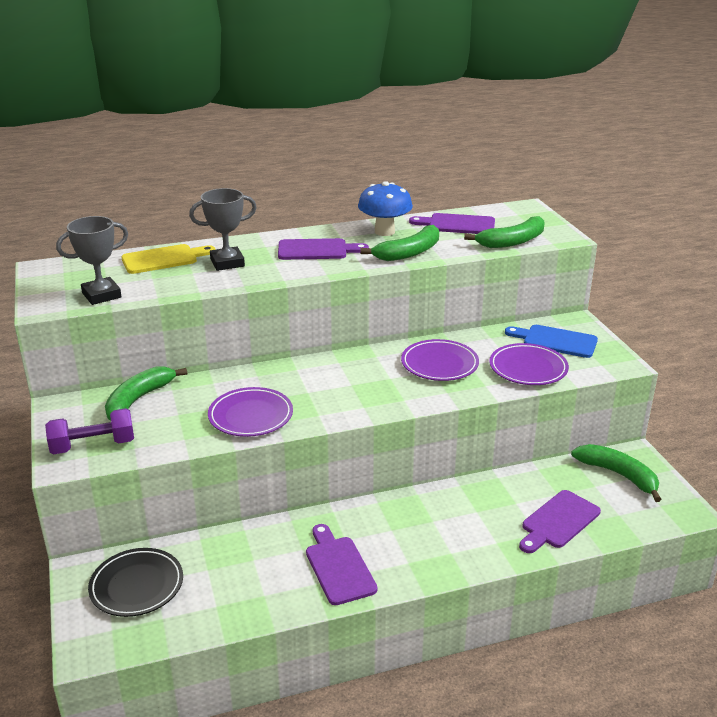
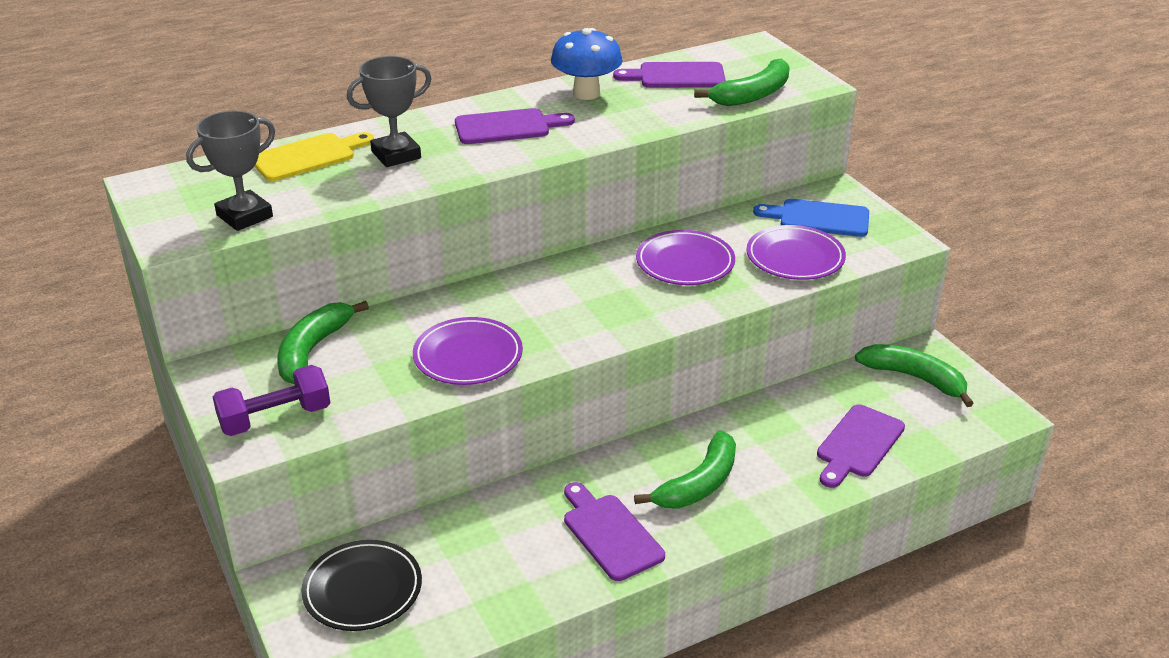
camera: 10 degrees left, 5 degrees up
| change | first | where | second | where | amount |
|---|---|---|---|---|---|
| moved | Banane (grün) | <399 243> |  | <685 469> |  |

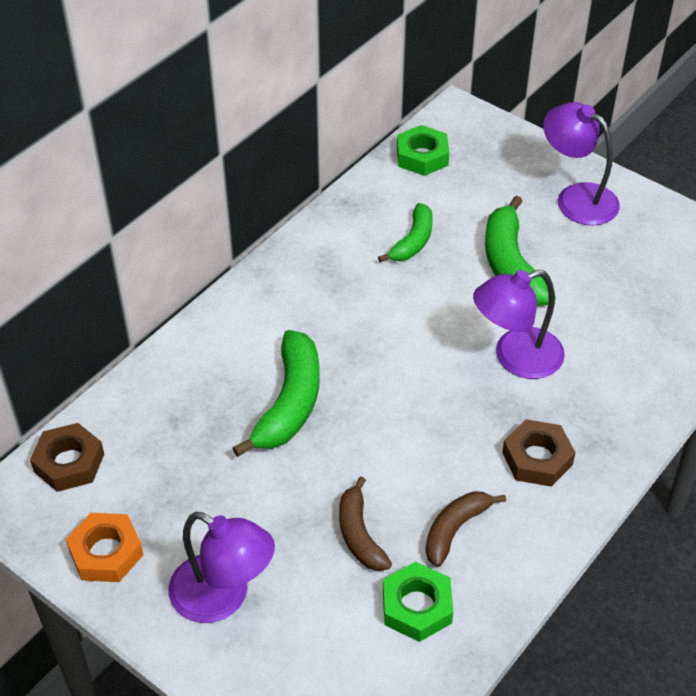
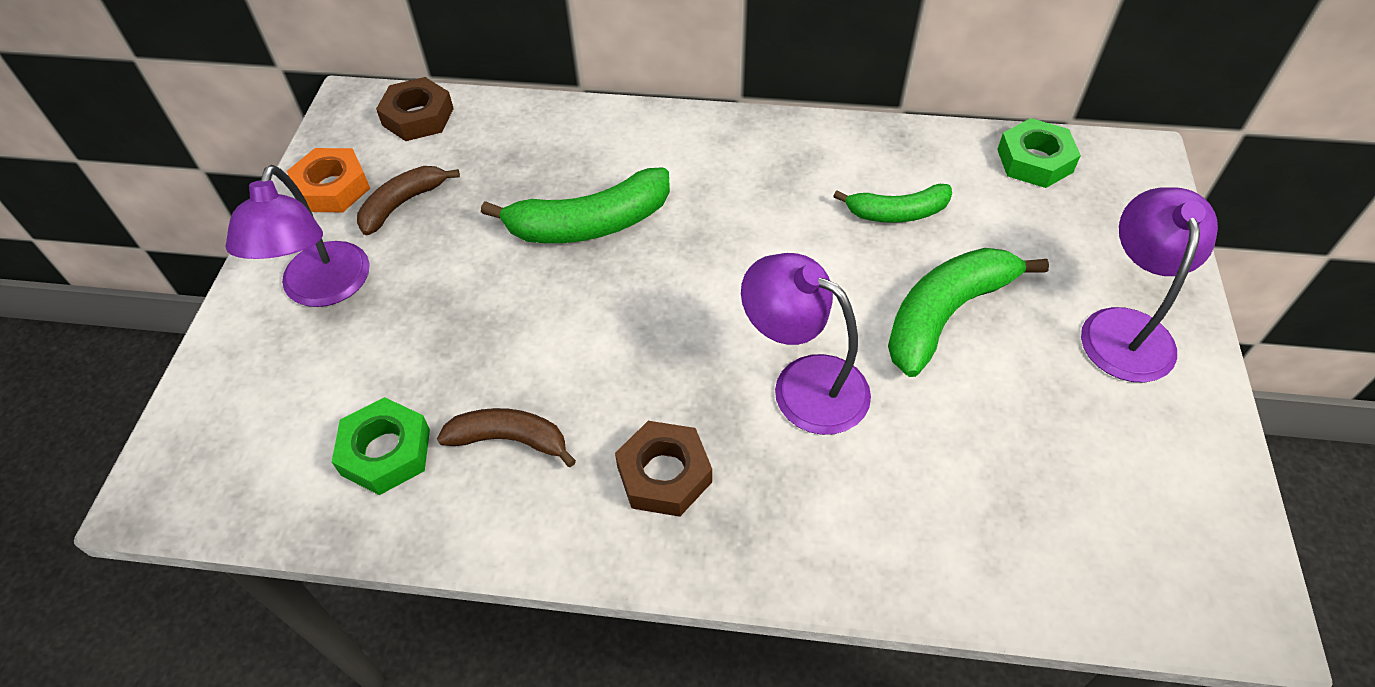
camera: 60 degrees right, 5 degrees up
| change | first | where | second | where | amount |
|---|---|---|---|---|---|
| moved | Banane (braun) | <365 524> |  | <408 200> |  |

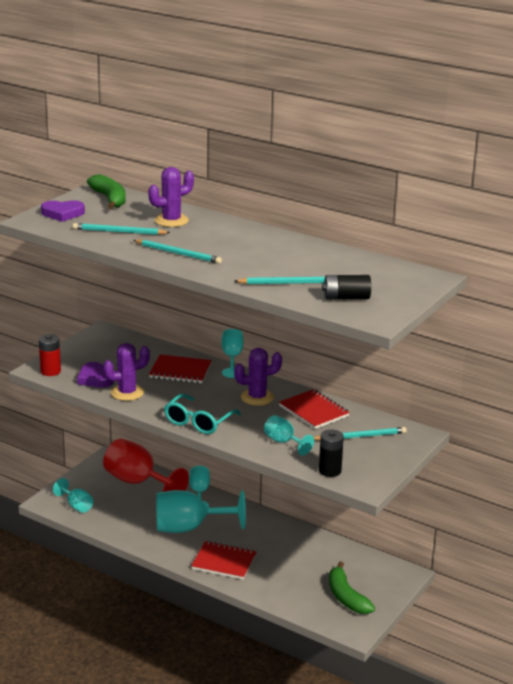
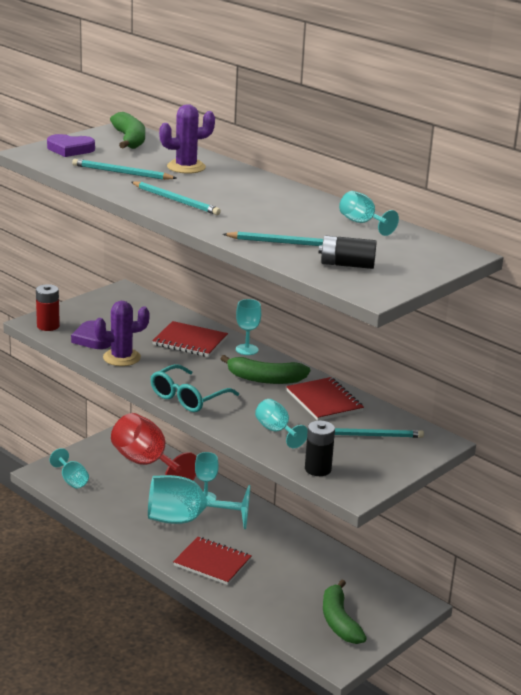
camera: 10 degrees right, 0 degrees up
| change | first | where | second | where | amount |
|---|---|---|---|---|---|
| replaced | Kaktus (lila) | <258 377> | Banane (grün) | <265 369> |  |
| added |  |  | Kelch (türkis) | <369 213> |  |

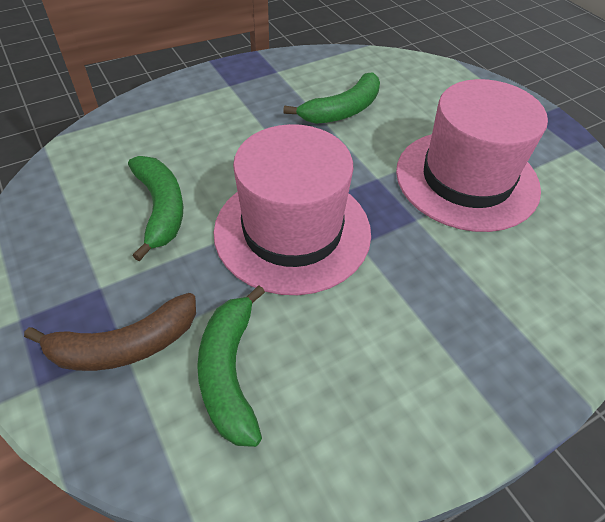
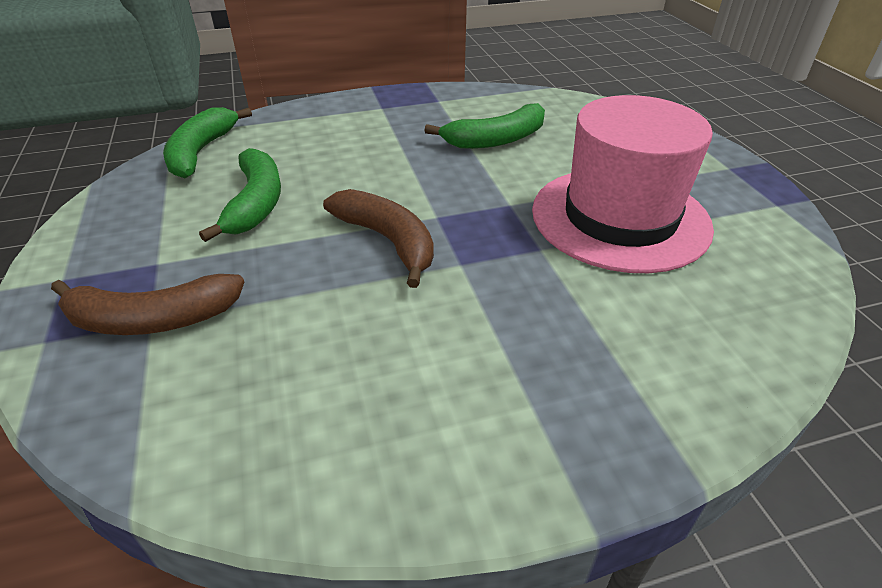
camera: 15 degrees right, 10 degrees down
| change | first | where | second | where | amount |
|---|---|---|---|---|---|
| moved | Banane (grün) | <231 366> |  | <207 142> |  |
| replaced | Hut (rosa) | <292 209> | Banane (braun) | <378 238> |  |

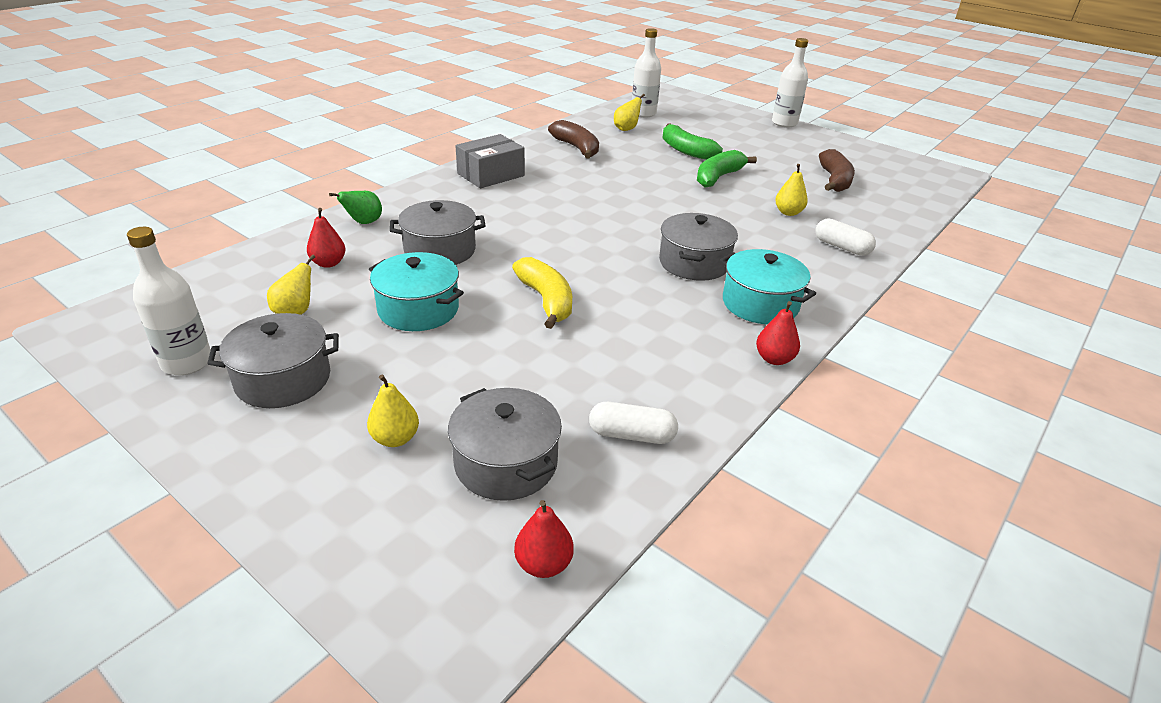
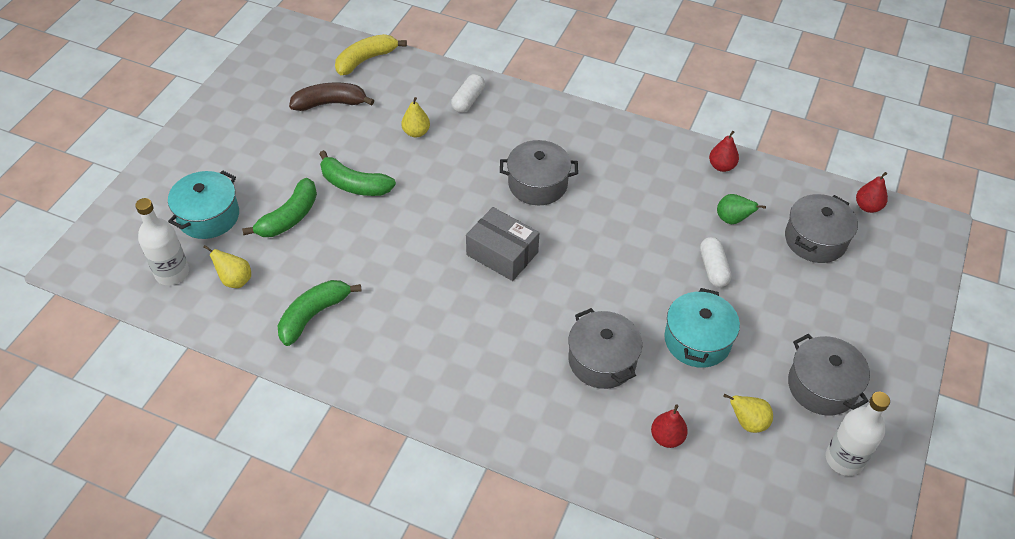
camera: 105 degrees left, 15 degrees up
| change | first | where | second | where | amount |
|---|---|---|---|---|---|
| moved | Kochtopf (türkis) | <768 286> |  | <203 204> |  |
| recoloured | Banane (braun) | <573 139> | Banane (grün) | <320 313> |  |
| moved | Banane (gelb) | <542 293> |  | <371 54> |  |
| moved | Schachtel (grau) | <490 161> |  | <502 244> |  |
| moved | Kapsel (weiß) | <633 423> |  | <715 262> |  |
| moved | Birne (rot) | <778 333> |  | <724 151> |  |
| moved | Birne (grün) | <355 207> |  | <741 209> |  |
| removed | Birne (gelb) | <393 410> |  |  |  |
| removed | Flasche (weiß) | <790 82> |  |  |  |

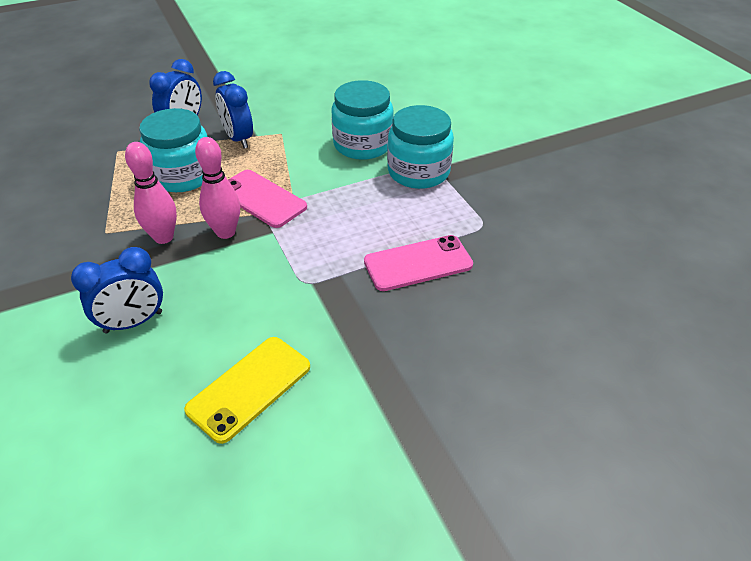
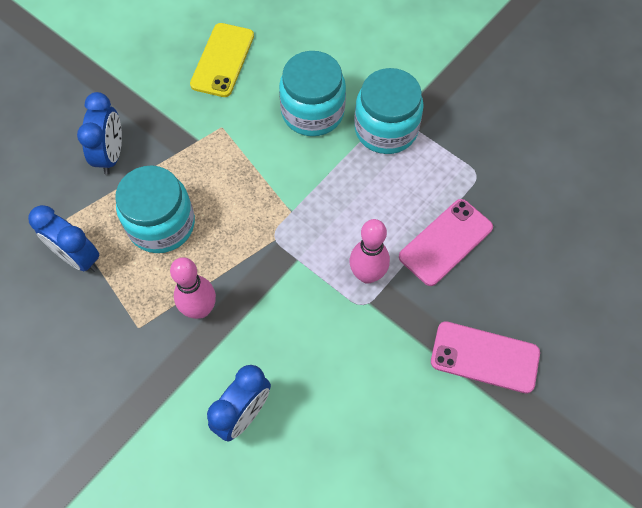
camera: 25 degrees left, 20 degrees up
| change | first | where | second | where | amount |
|---|---|---|---|---|---|
| moved | Wecker (blau) | <233 109> |  | <63 238> |  |
| moved | Handy (gelb) | <247 390> |  | <222 60> |  |
| moved | Bowlingkegel (rosa) | <217 188> |  | <369 251> |  |
| moved | Handy (rosa) | <267 199> |  | <485 357> |  |

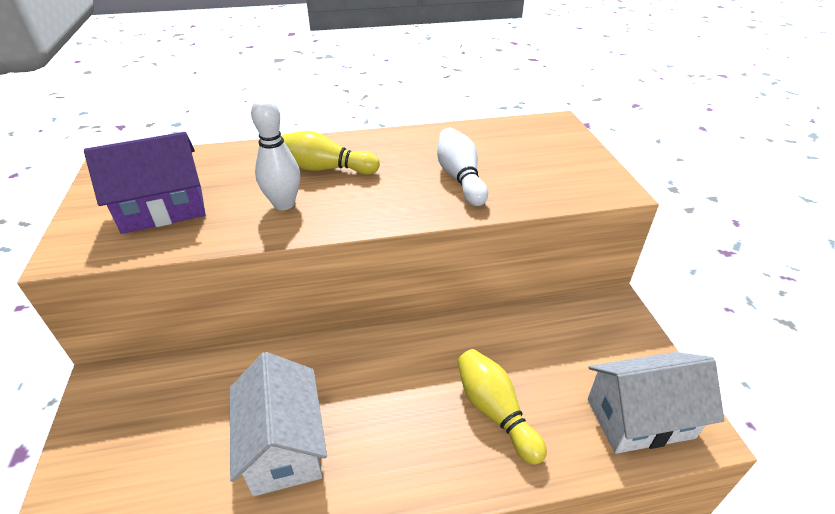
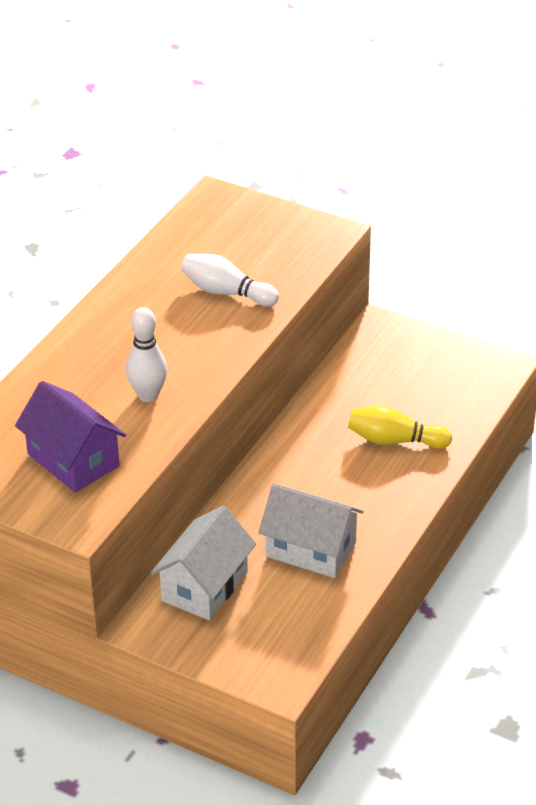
camera: 50 degrees left, 0 degrees up
| change | first | where | second | where | amount |
|---|---|---|---|---|---|
| turned | Haus (lila) | <145 183> |  | <70 436> | 60 degrees counterclockwise |
| moved | Haus (weiß) | <656 403> |  | <203 563> |  |
| removed | Bowlingkegel (gelb) | <330 153> |  |  |  |

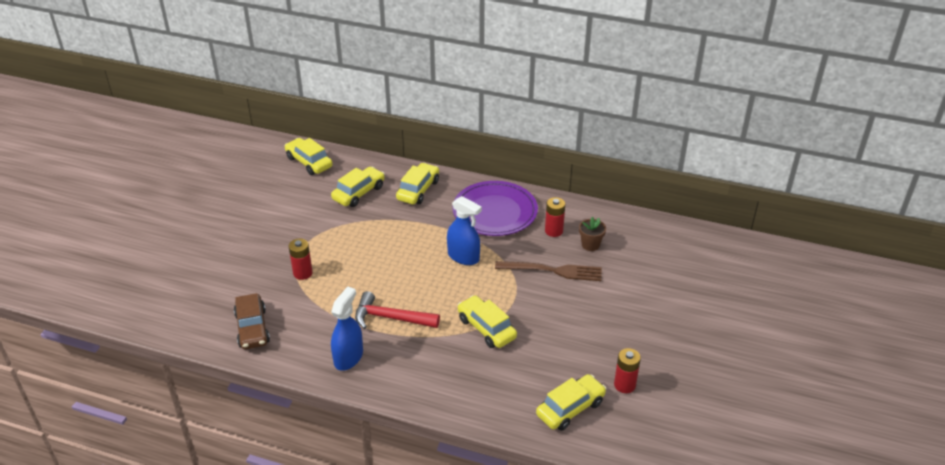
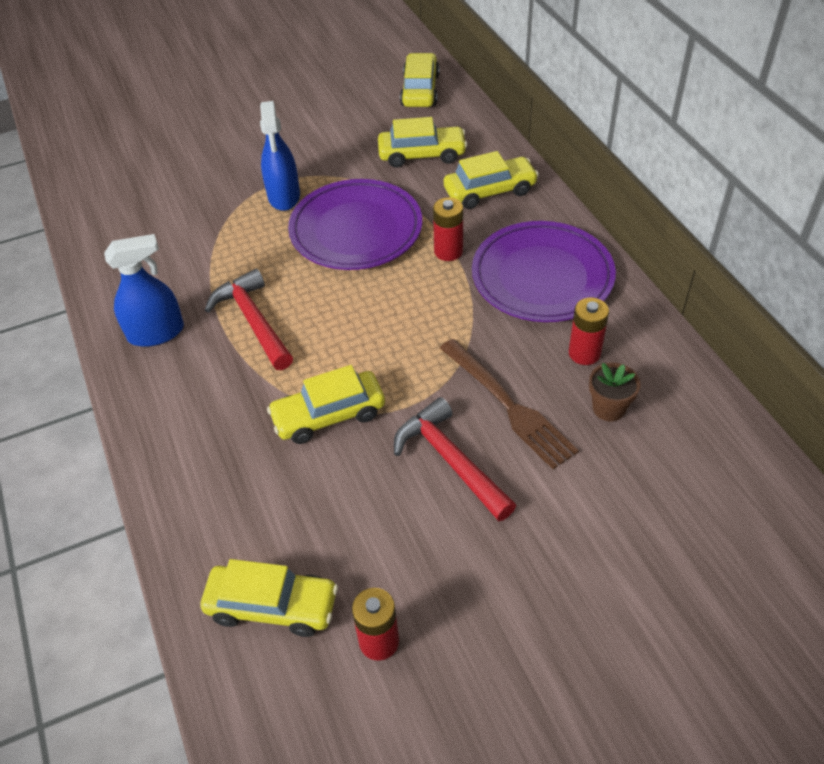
camera: 50 degrees right, 10 degrees up
| change | first | where | second | where | amount |
|---|---|---|---|---|---|
| moved | Sprühflasche (blau) | <464 230> |  | <280 156> |  |
| turned | Auto (gelb) | <487 321> |  | <326 404> | 120 degrees counterclockwise |
| added |  |  | Teller (lila) | <355 224> |  |
| added |  |  | Hammer (rot) | <455 459> |  |
| moved | Batterie (rot) | <301 259> |  | <448 229> |  |
| removed | Auto (braun) | <252 321> |  |  |  |

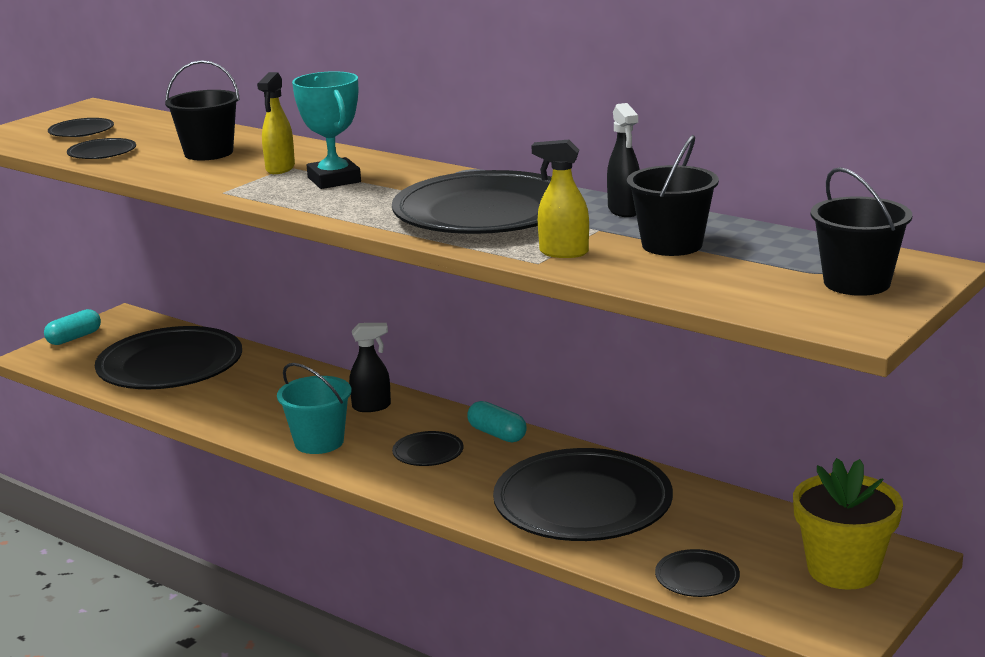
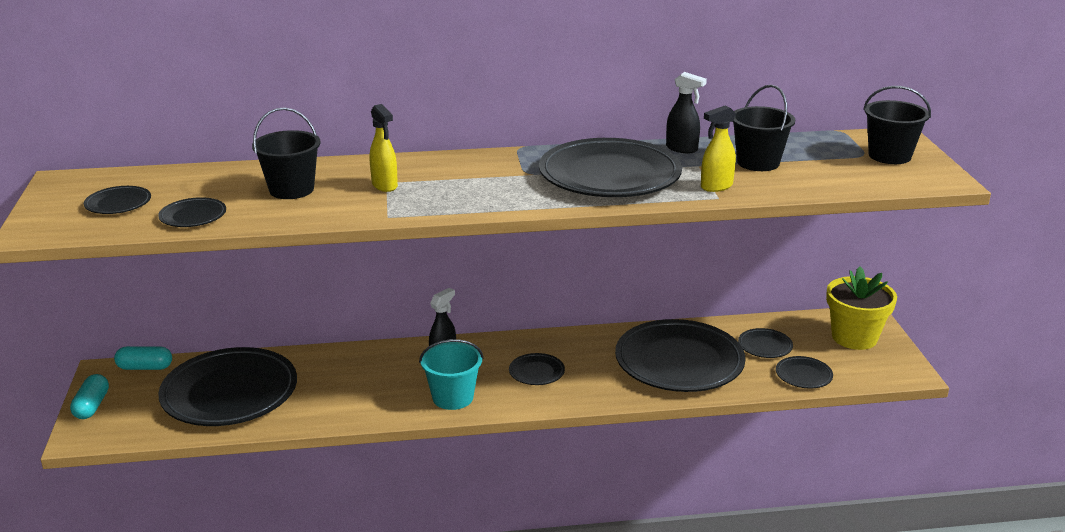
camera: 45 degrees left, 5 degrees up
| change | first | where | second | where | amount |
|---|---|---|---|---|---|
| moved | Kapsel (türkis) | <497 421> |  | <143 358> |  |
| added |  |  | Teller (schwarz) | <765 343> |  |
| removed | Pokal (türkis) | <326 130> |  |  |  |

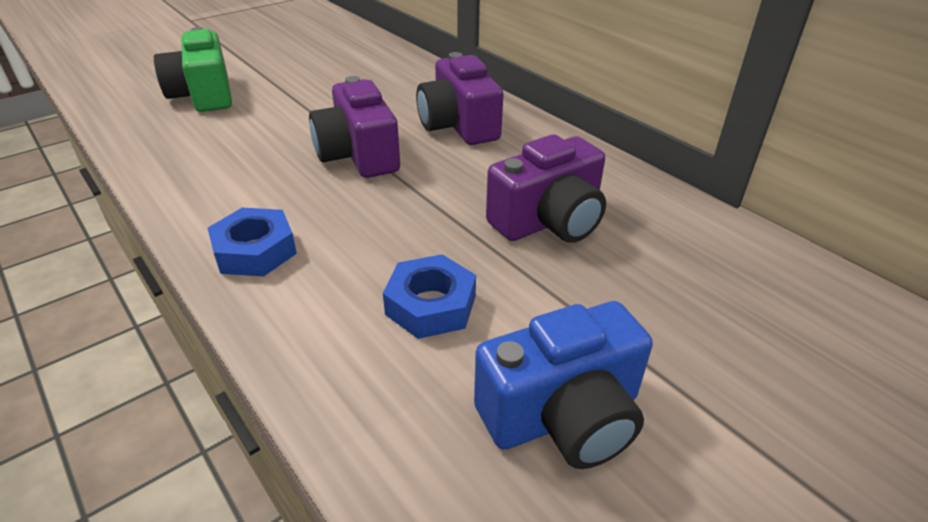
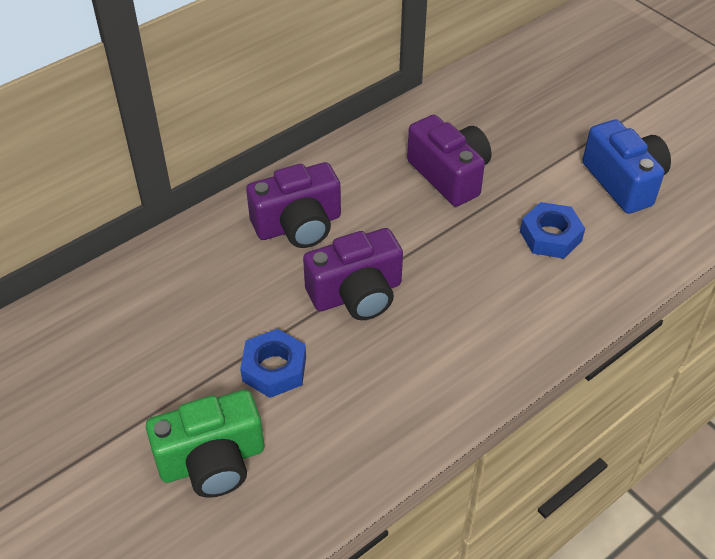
camera: 90 degrees left, 10 degrees up
| change | first | where | second | where | amount |
|---|---|---|---|---|---|
| moved | Sechskantmutter (blau) | <252 242> |  | <273 363> |  |

